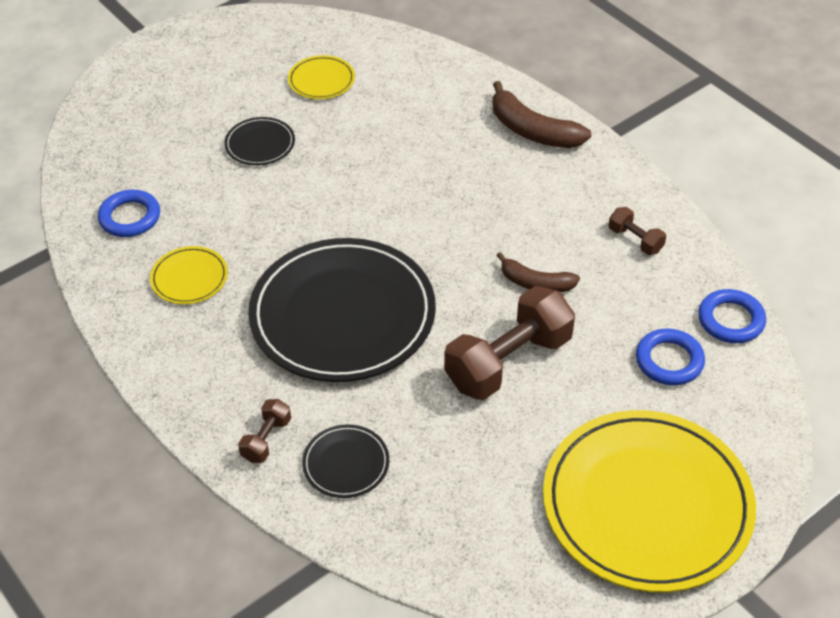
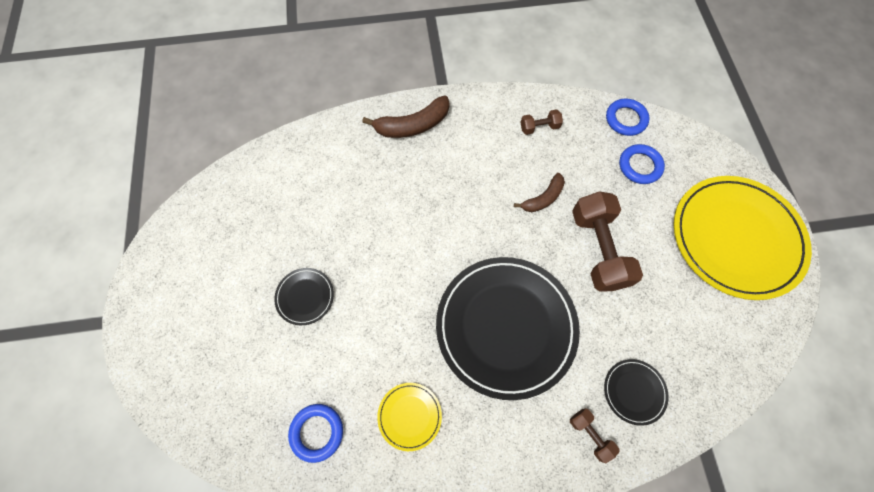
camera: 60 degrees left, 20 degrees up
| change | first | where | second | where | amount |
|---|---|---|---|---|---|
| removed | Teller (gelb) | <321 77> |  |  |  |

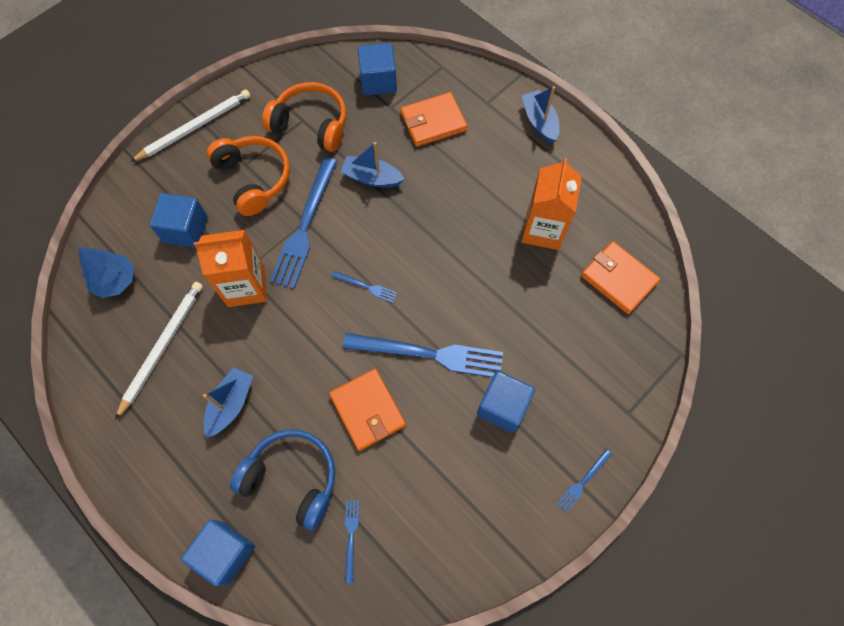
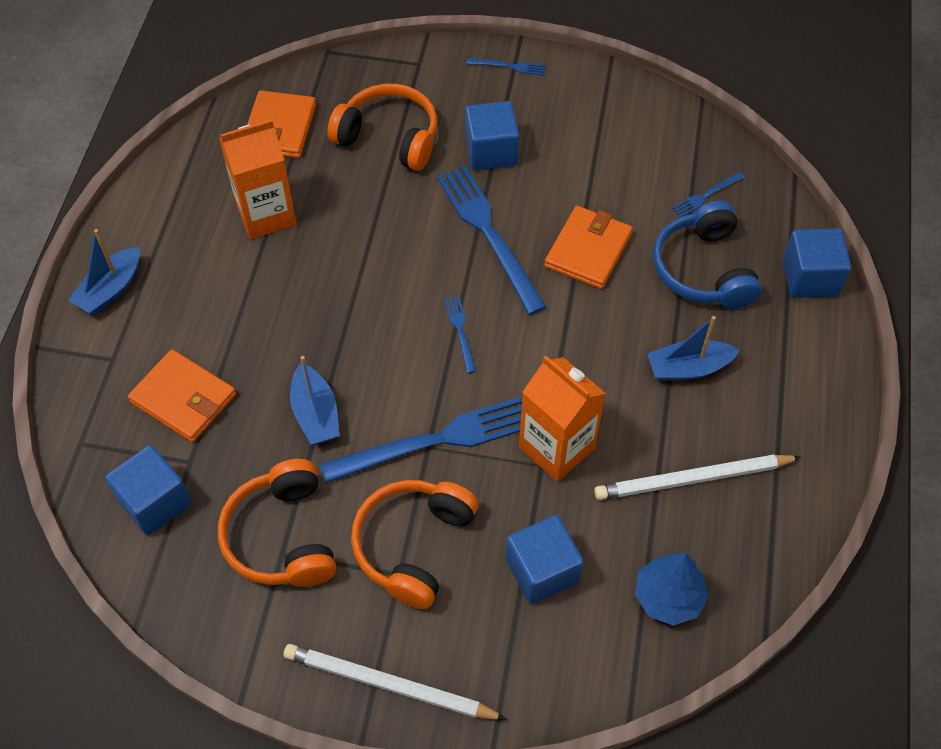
camera: 125 degrees left, 10 degrees down
| change | first | where | second | where | amount |
|---|---|---|---|---|---|
| added |  |  | Kopfhörer (orange) | <382 127> |  |

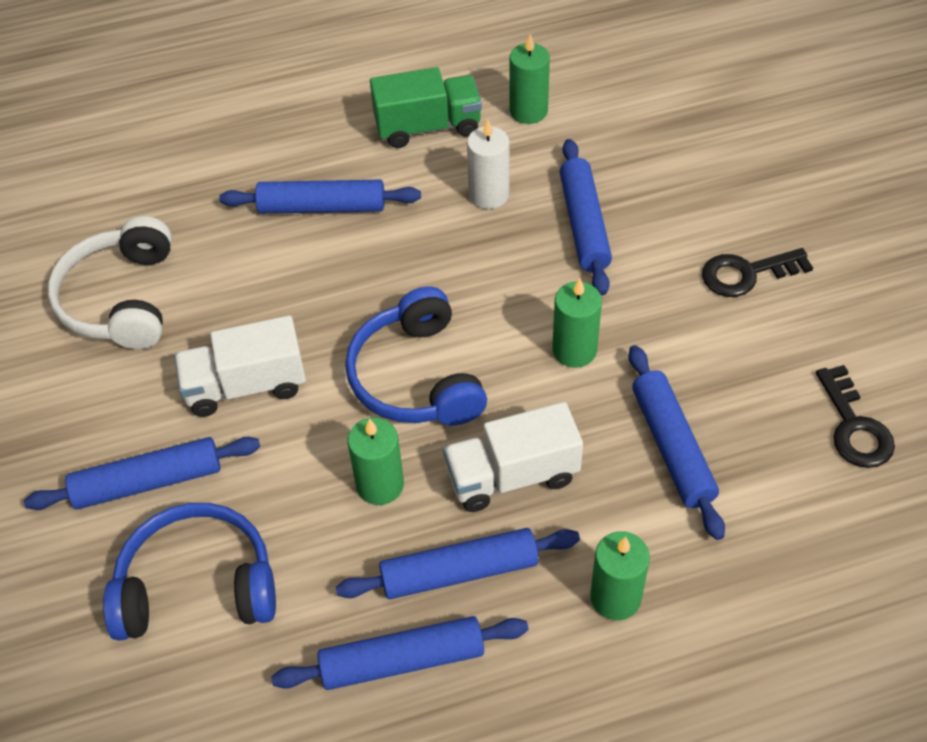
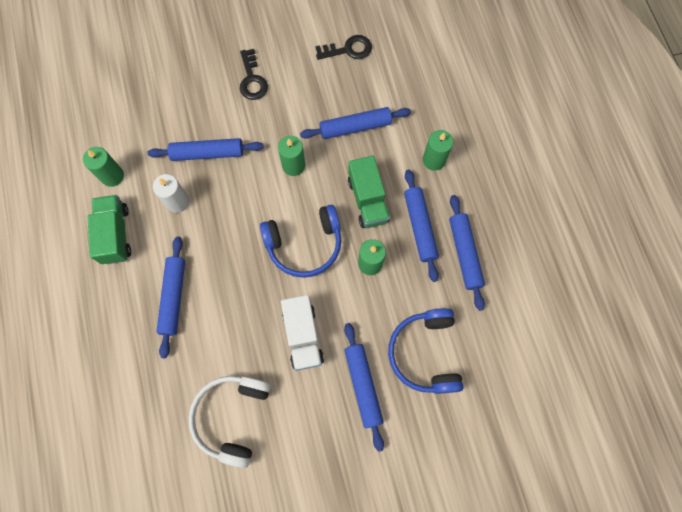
camera: 90 degrees left, 20 degrees up
| change | first | where | second | where | amount |
|---|---|---|---|---|---|
| turned | Kopfhörer (weiß) | <110 282> |  | <230 422> | 105 degrees clockwise |
| recoloured | Lastwagen (weiß) | <513 457> | Lastwagen (grün) | <369 192> |  |

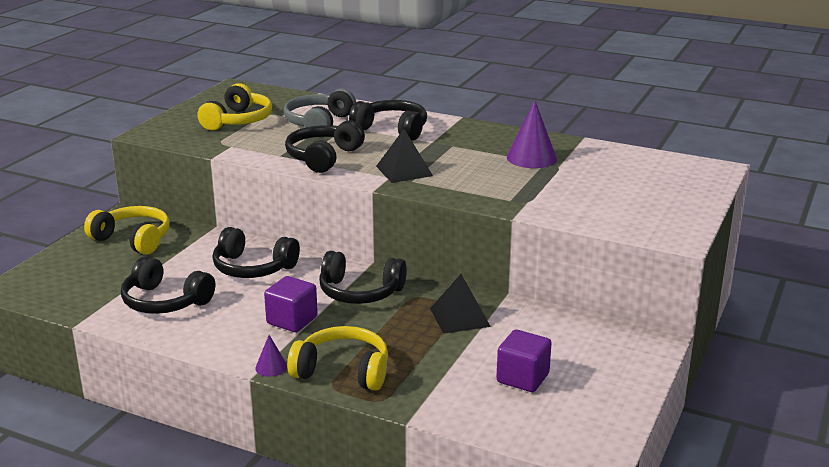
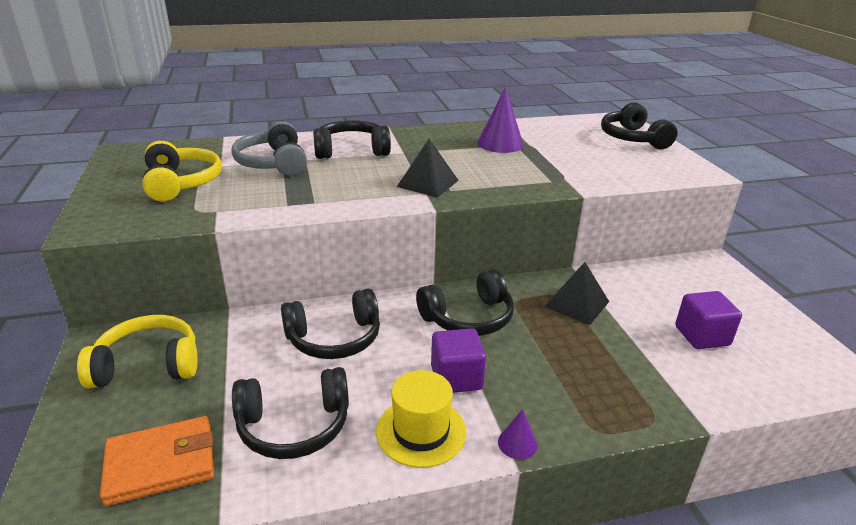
camera: 40 degrees left, 5 degrees up
| change | first | where | second | where | amount |
|---|---|---|---|---|---|
| added |  |  | Geldbörse (orange) | <157 461> |  |
| added |  |  | Hut (gelb) | <421 419> |  |
| moved | Kopfhörer (schwarz) | <325 146> |  | <639 125> |  |
| removed | Kopfhörer (gelb) | <337 358> |  |  |  |

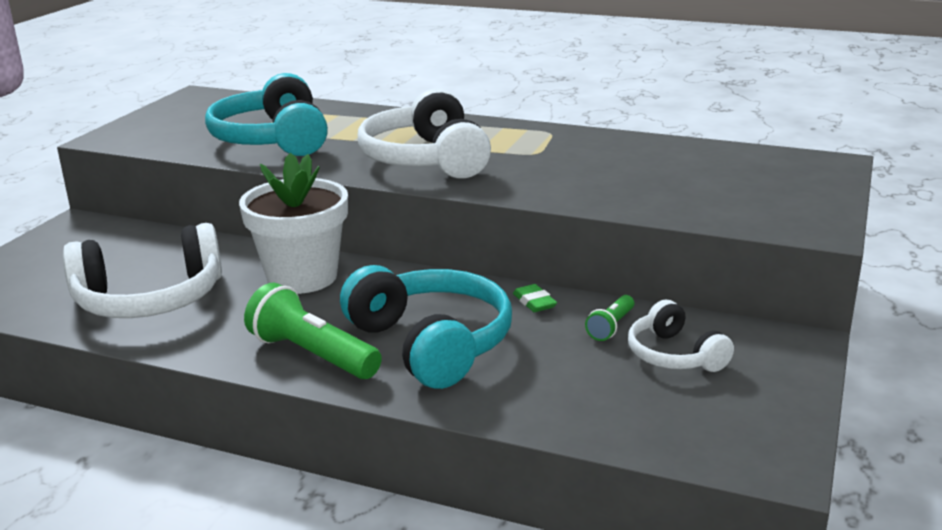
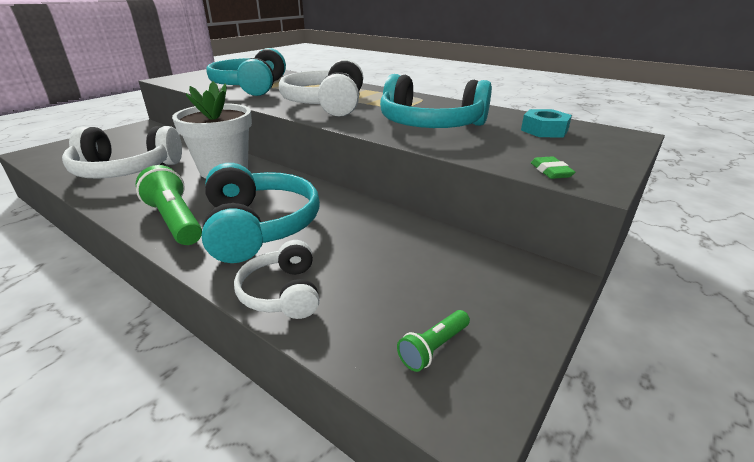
camera: 15 degrees right, 5 degrees up
| change | first | where | second | where | amount |
|---|---|---|---|---|---|
| moved | Kopfhörer (weiß) | <681 336> |  | <276 279> |  |
| added |  |  | Kopfhörer (türkis) | <436 101> |  |
| moved | Taschenlampe (grün) | <609 318> |  | <433 341> |  |
| added |  |  | Sechskantmutter (türkis) | <546 123> |  |
| moved | Radiergummi (grün) | <535 298> |  | <553 167> |  |

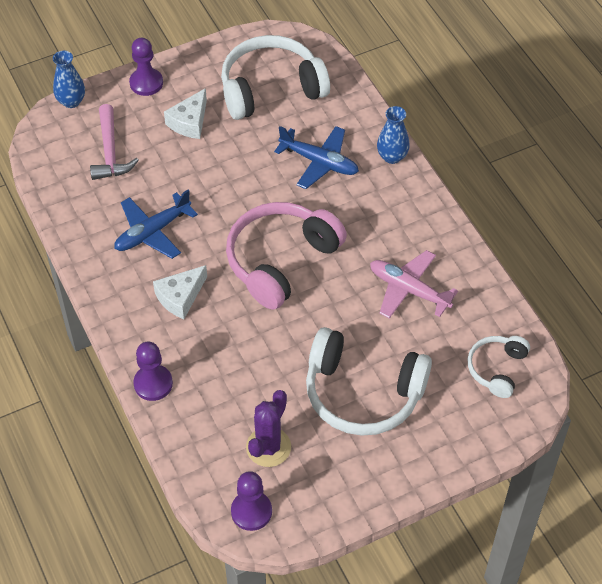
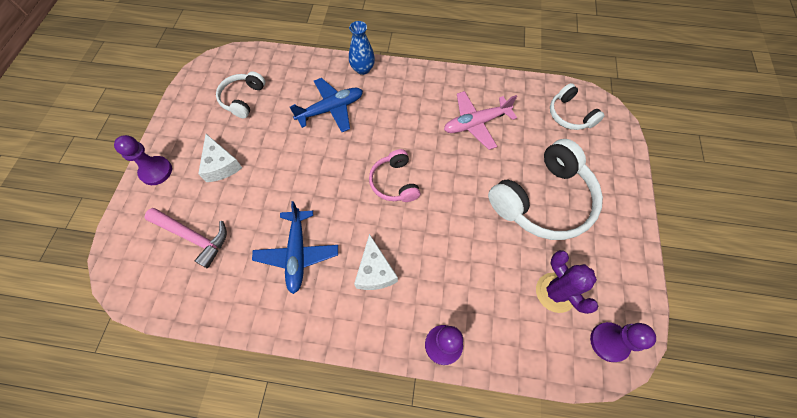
camera: 55 degrees left, 10 degrees up
| change | first | where | second | where | amount |
|---|---|---|---|---|---|
| resized | Kopfhörer (weiß) | <275 77> |  | <240 94> | x0.54 |
| resized | Kopfhörer (rosa) | <286 256> |  | <395 175> | x0.54 |
| removed | Vase (blau) | <69 79> |  |  |  |

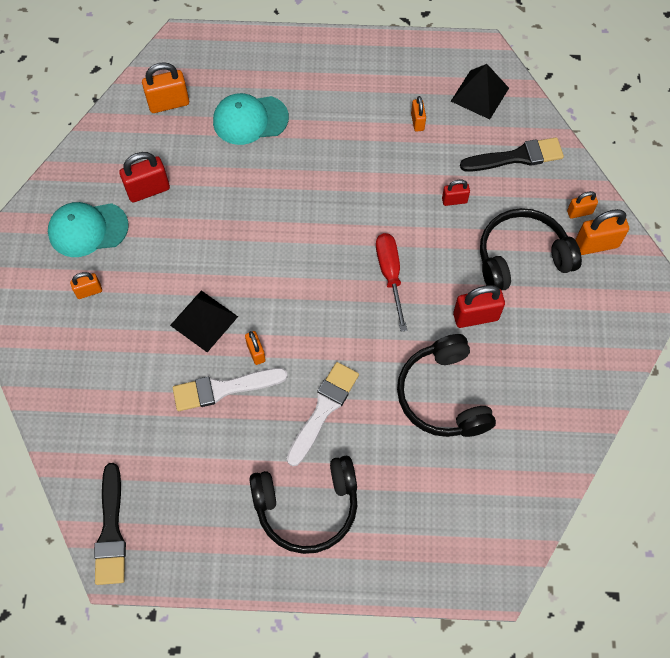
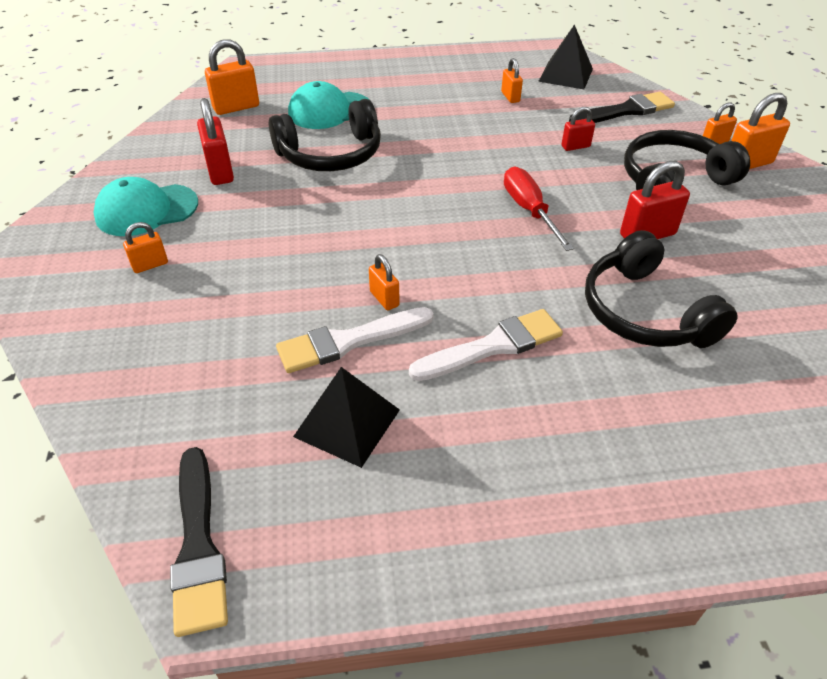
camera: 10 degrees left, 20 degrees down
| change | first | where | second | where | amount |
|---|---|---|---|---|---|
| turned | Vorhängeschloss (rot) | <144 177> |  | <215 141> | 75 degrees counterclockwise |
| moved | Kopfhörer (schwarz) | <303 505> |  | <325 135> |  |
| moved | Pyramide (schwarz) | <204 321> |  | <346 417> |  |
| turned | Pinsel (weiß) | <323 414> |  | <486 345> | 45 degrees clockwise |

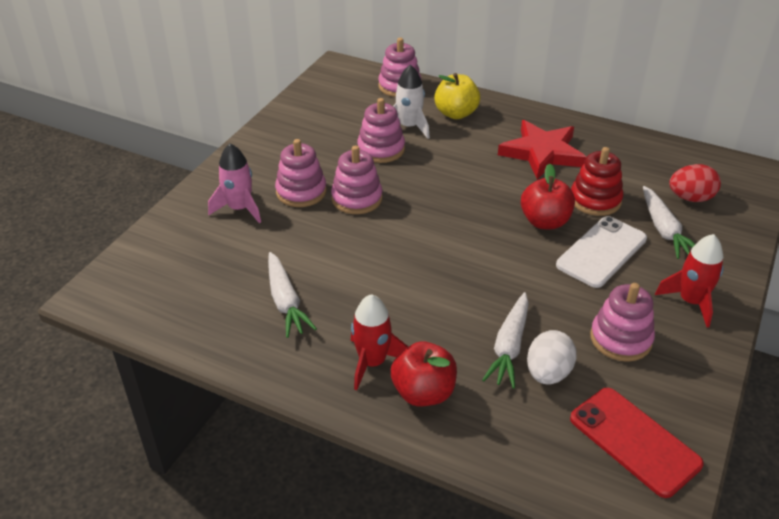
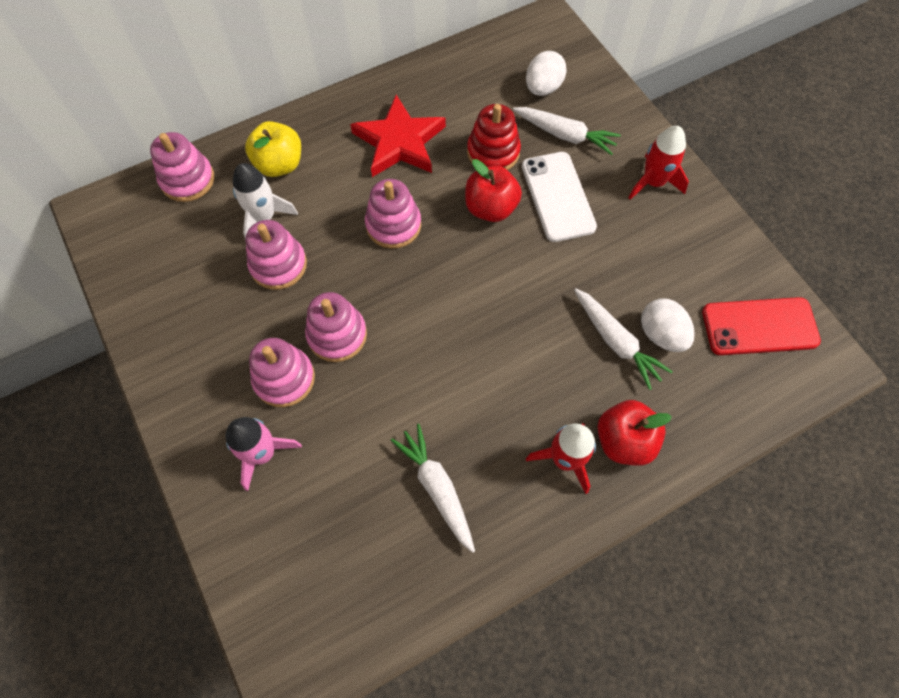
camera: 55 degrees left, 25 degrees up
| change | first | where | second | where | amount |
|---|---|---|---|---|---|
| moved | Stapelspielzeug (rosa) | <622 322> |  | <393 214> |  |
| turned | Karotte (weiß) | <292 295> |  | <433 488> | 135 degrees counterclockwise |
| recoloured | Ei (rot) | <695 183> | Ei (weiß) | <546 73> |  |

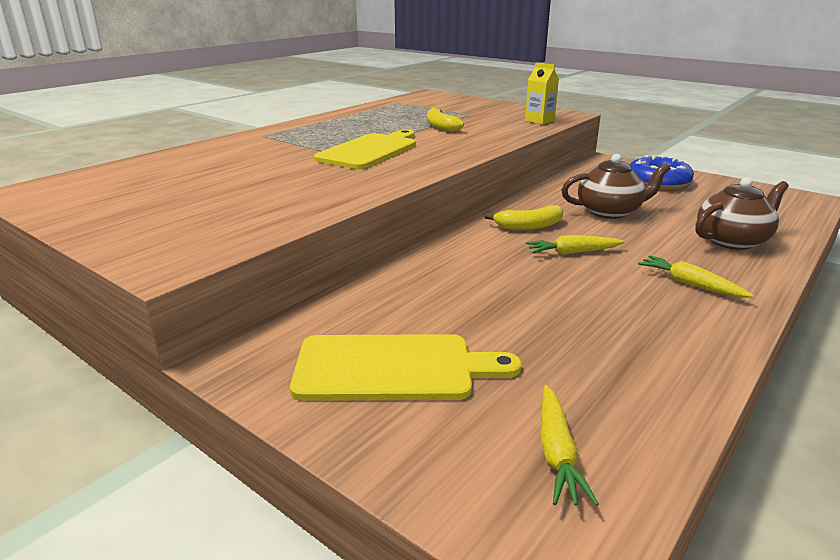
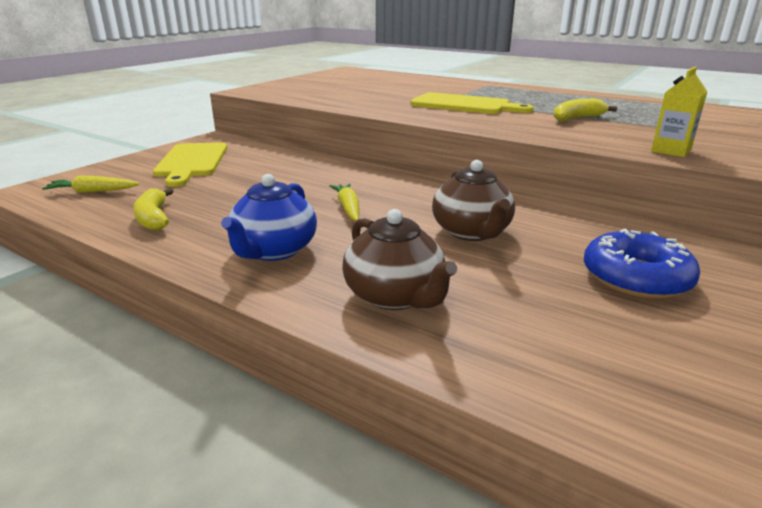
camera: 85 degrees right, 0 degrees up
| change | first | where | second | where | amount |
|---|---|---|---|---|---|
| moved | Banane (gelb) | <524 217> |  | <153 209> |  |
| replaced | Karotte (gelb) | <696 276> | Teekanne (blau) | <269 217> |  |

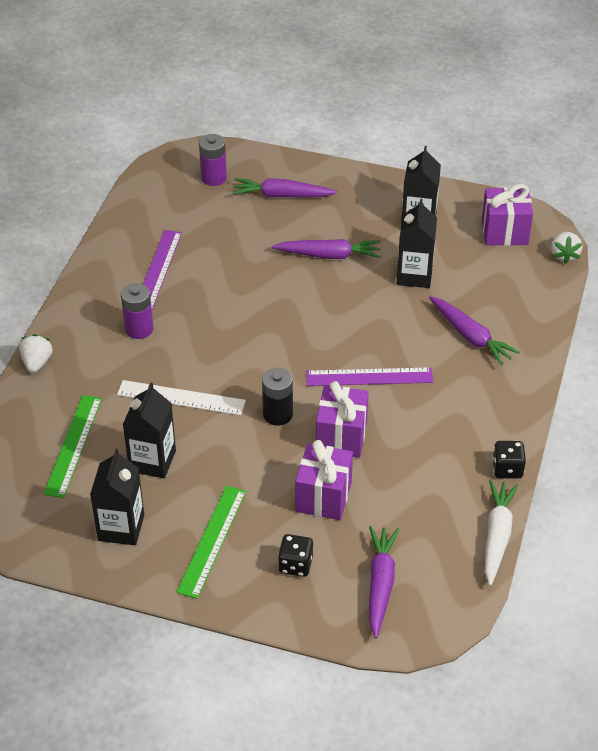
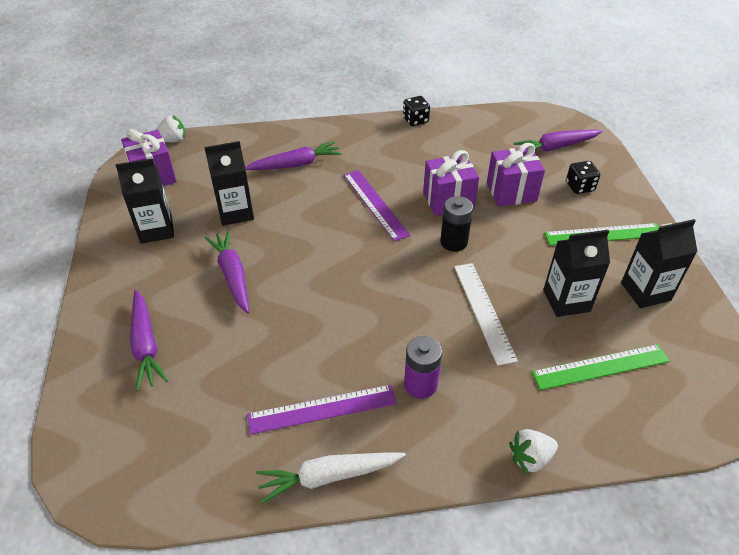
camera: 115 degrees left, 0 degrees up
| change | first | where | second | where | amount |
|---|---|---|---|---|---|
| turned | Karotte (lila) | <474 331> |  | <293 155> | 45 degrees clockwise |
| moved | Karotte (weiß) | <502 533> |  | <331 478> |  |
| removed | Batterie (lila) | <213 160> |  |  |  |

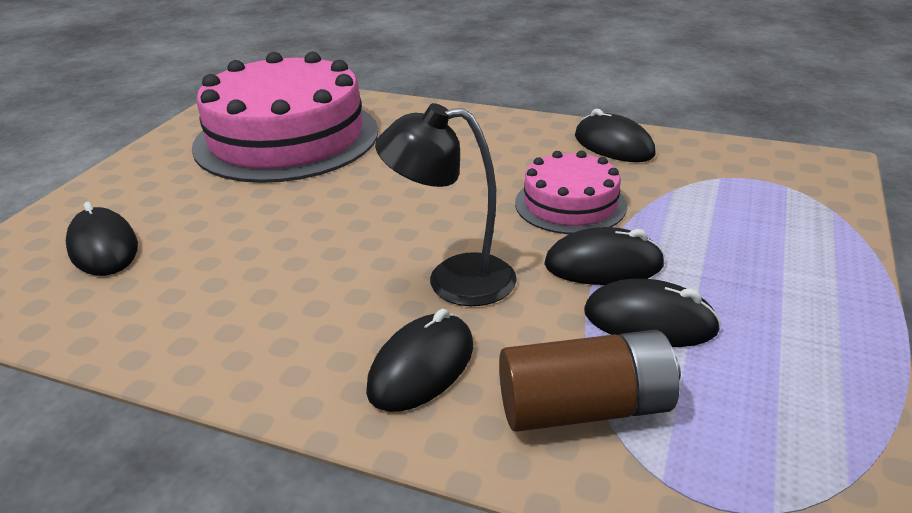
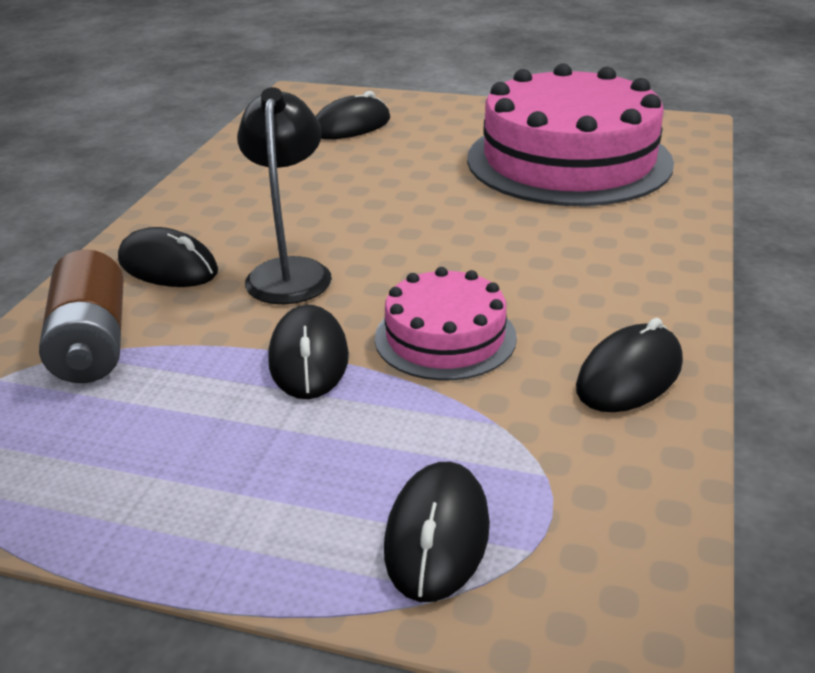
camera: 85 degrees right, 0 degrees up
| change | first | where | second | where | amount |
|---|---|---|---|---|---|
| moved | Computermaus (schwarz) | <652 313> |  | <437 532> |  |

